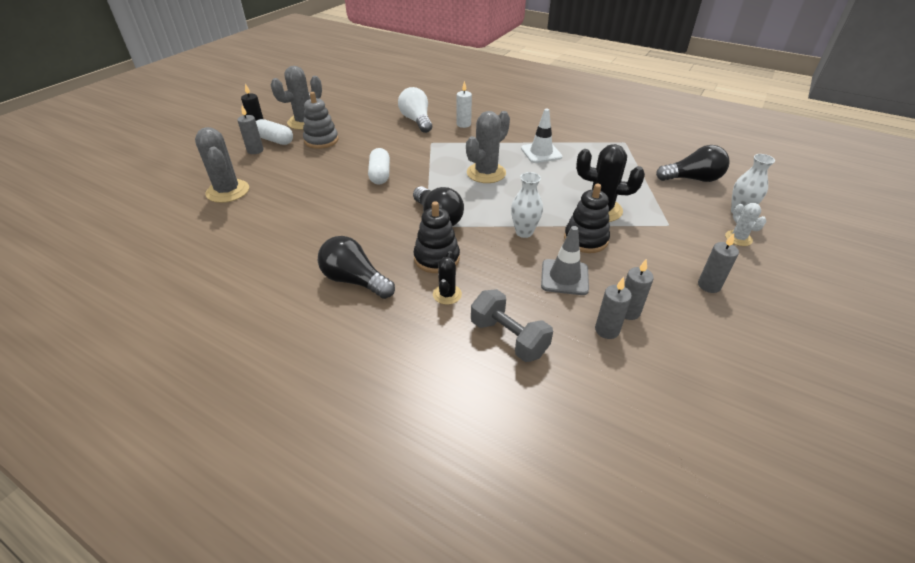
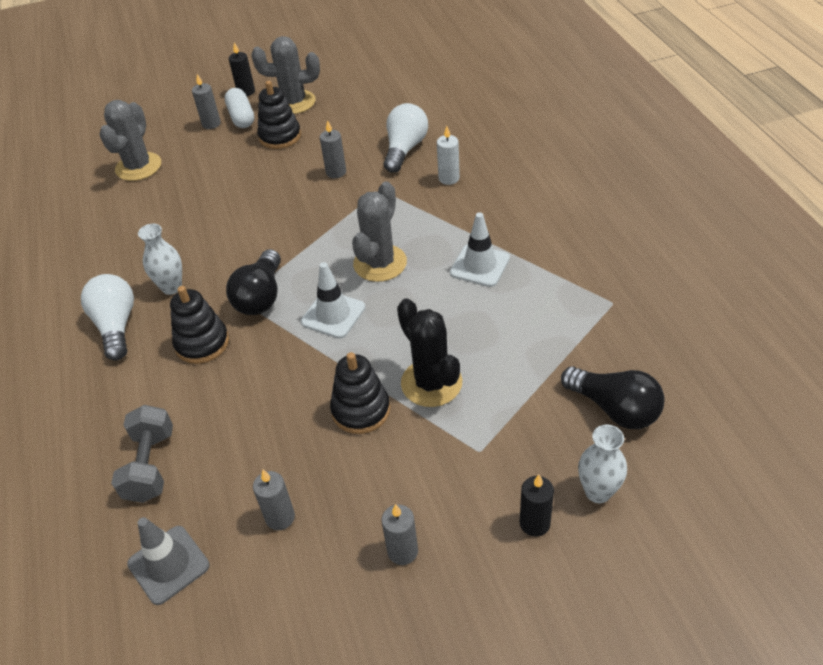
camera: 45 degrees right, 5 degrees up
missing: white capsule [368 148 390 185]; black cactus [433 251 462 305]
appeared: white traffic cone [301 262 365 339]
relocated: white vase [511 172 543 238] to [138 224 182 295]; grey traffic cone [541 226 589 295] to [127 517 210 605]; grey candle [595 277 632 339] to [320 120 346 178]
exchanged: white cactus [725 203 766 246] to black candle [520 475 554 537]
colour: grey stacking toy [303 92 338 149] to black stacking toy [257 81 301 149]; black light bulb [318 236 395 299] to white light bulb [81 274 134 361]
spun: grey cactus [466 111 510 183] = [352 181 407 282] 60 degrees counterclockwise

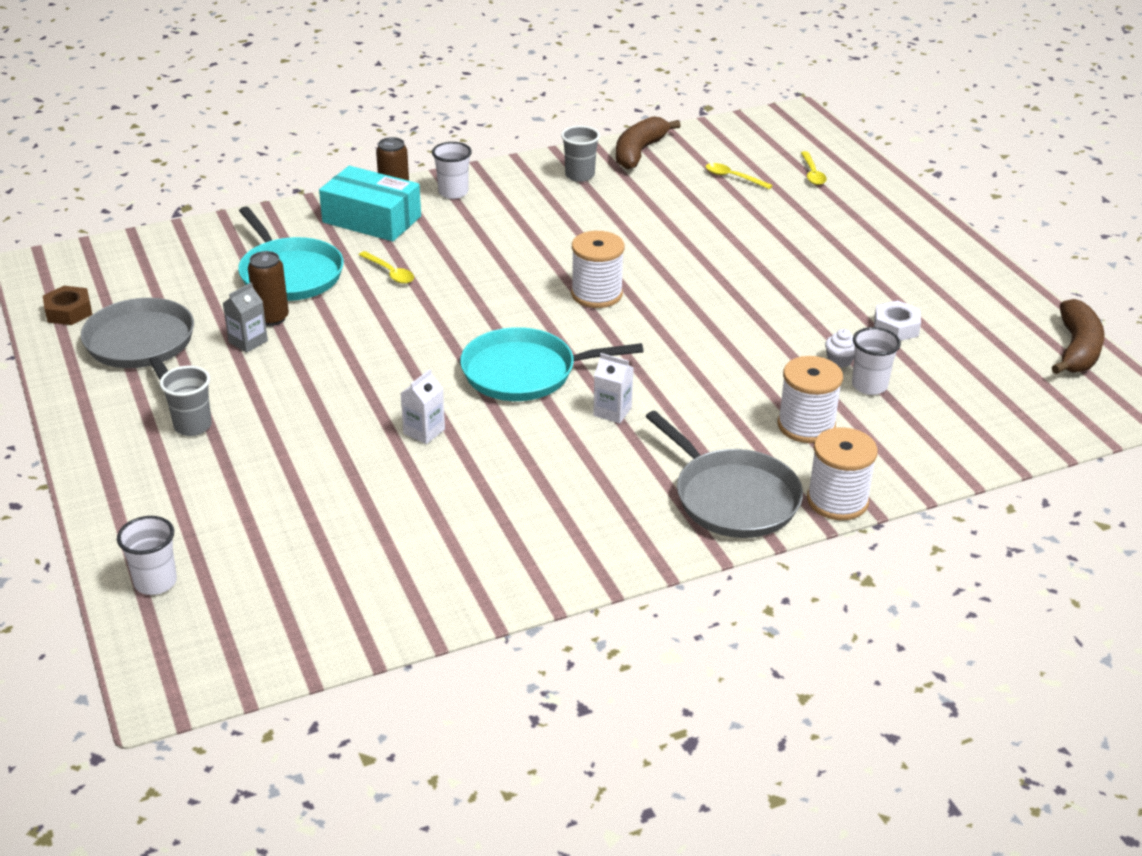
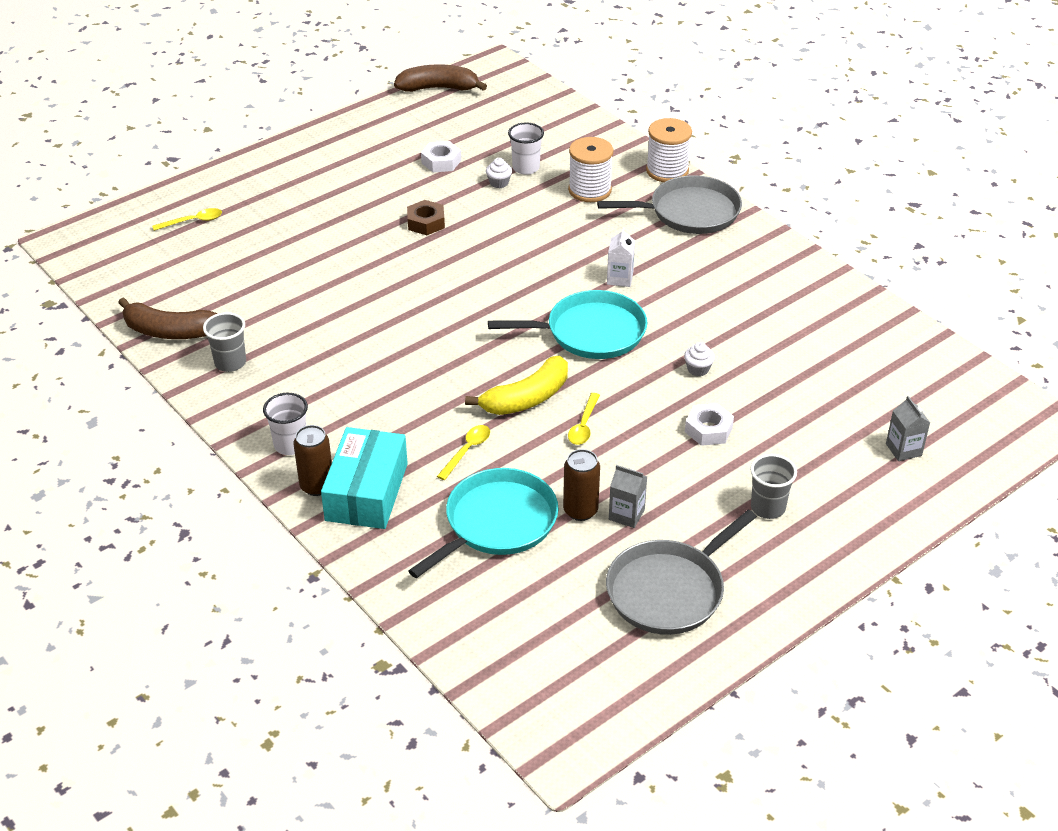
camera: 105 degrees left, 5 degrees up
missing: white cup [117 516 177 595]; white spool [571 231 624 308]
appeared: yellow banana [465 356 568 415]; white nut [685 403 734 446]; grey carton [886 396 930 461]
relocated: brown nut [43 286 92 325] to [407 200 445 235]; yellow spoon [705 163 773 189] to [568 393 600 445]
exchanged: white carton [401 369 445 444] to white cupcake [684 342 715 376]
spun: turquoise pan [460 327 644 401] = [488 290 647 359] 75 degrees counterclockwise; grey pan [646 411 803 538] = [597 175 742 234] 45 degrees clockwise

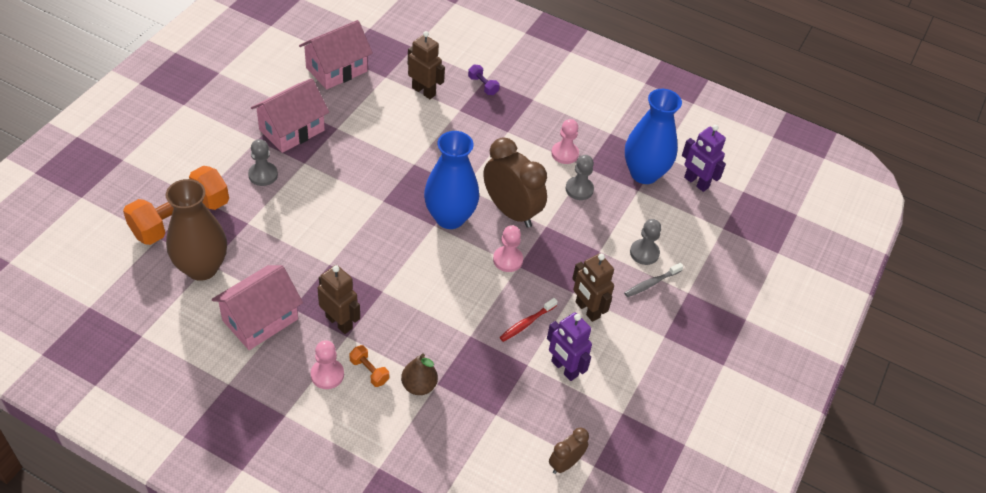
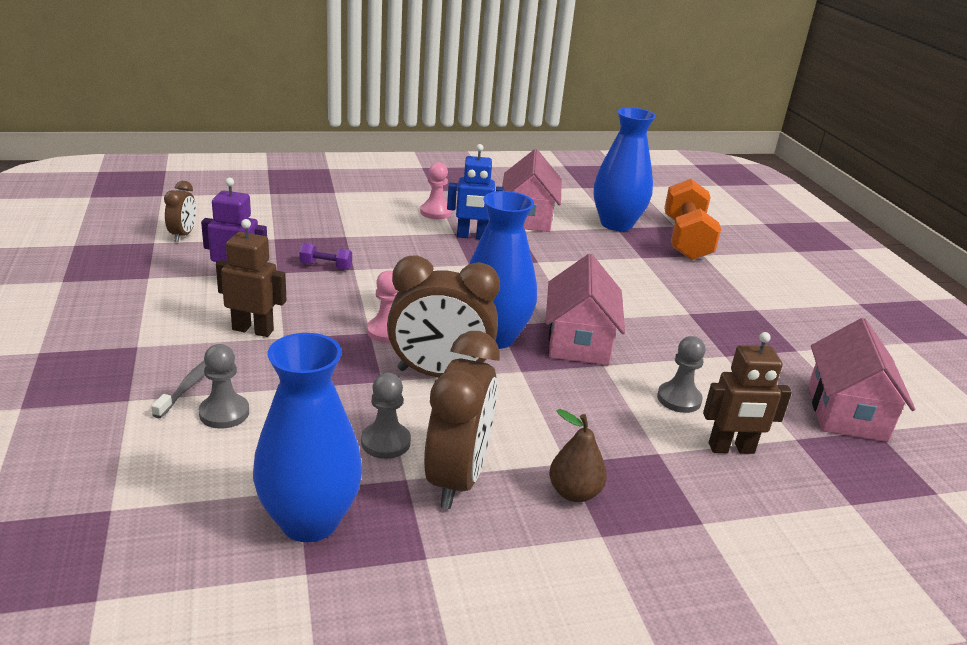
camera: 140 degrees right, 20 degrees down
missing: orange dumbbell [349 345 389 387]; red toothbrush [500 298 558 342]; purple robot [682 125 726 192]
relocated: grey pawn [248 139 278 186] to [657 336 705 413]; pink house [251 78 329 153] to [545 254 625 365]; brown pear [401 354 438 395] to [549 409 607 502]; purple dumbbell [468 65 499 95] to [299 243 352 270]
exchanged: pink pawn [551 119 579 164] to brown clock [424 331 500 509]
colour: brown vase [166 179 227 281] to blue vase [594 108 656 231]; brown robot [318 265 360 334] to blue robot [447 144 504 239]

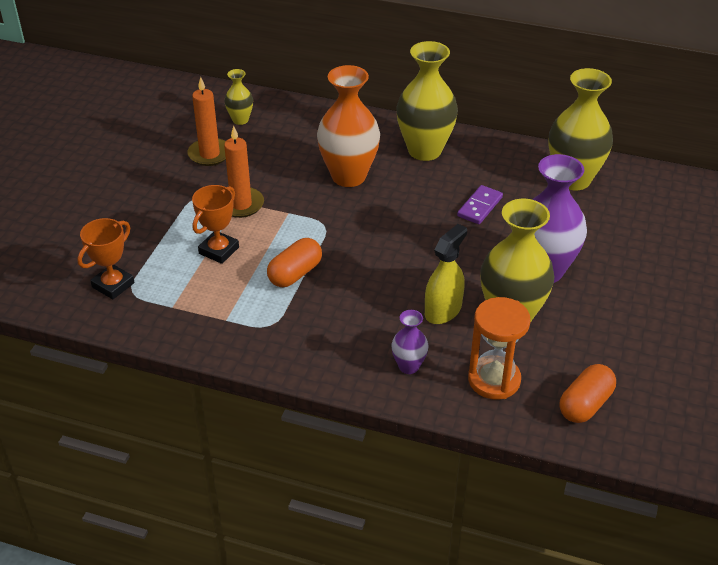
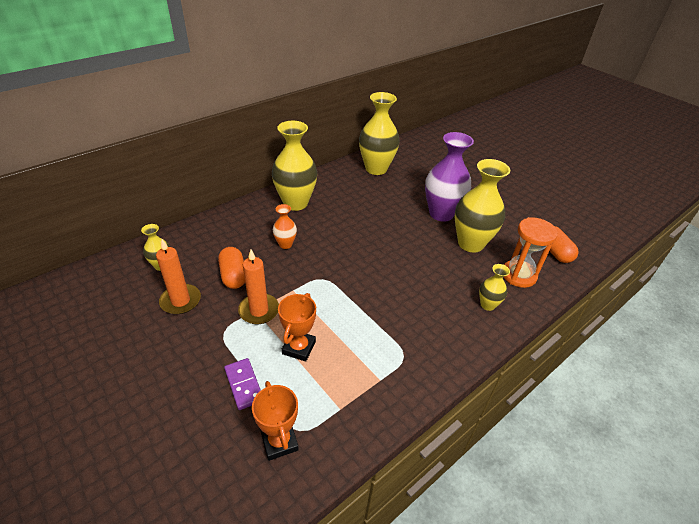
camera: 60 degrees left, 0 degrees up
missing: yellow spray bottle [425 224 467 324]
relocated: orange capsule [267 238 322 287] to [218 247 245 289]; purple domino [457 185 503 224] to [224 358 261 410]
colour: purple vase [391 310 429 374] to yellow vase [479 264 510 311]
spun: orange trophy [192 185 239 264] = [278 293 316 362] 45 degrees clockwise
size: orange vase [317 65 380 187] = [273 204 297 249] x0.49

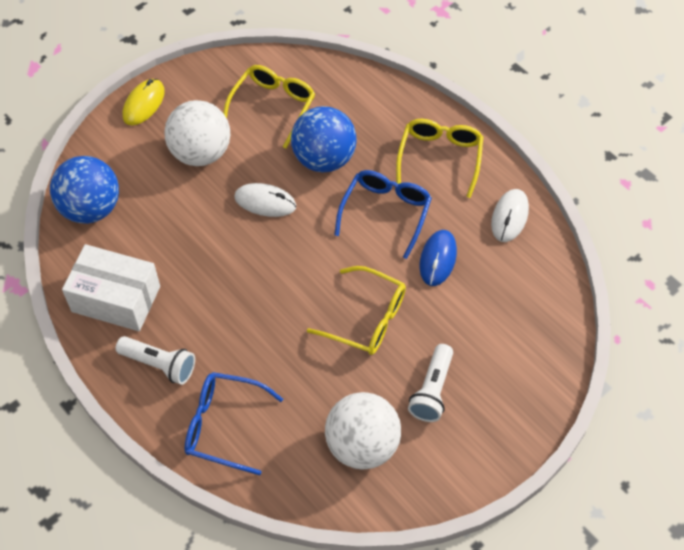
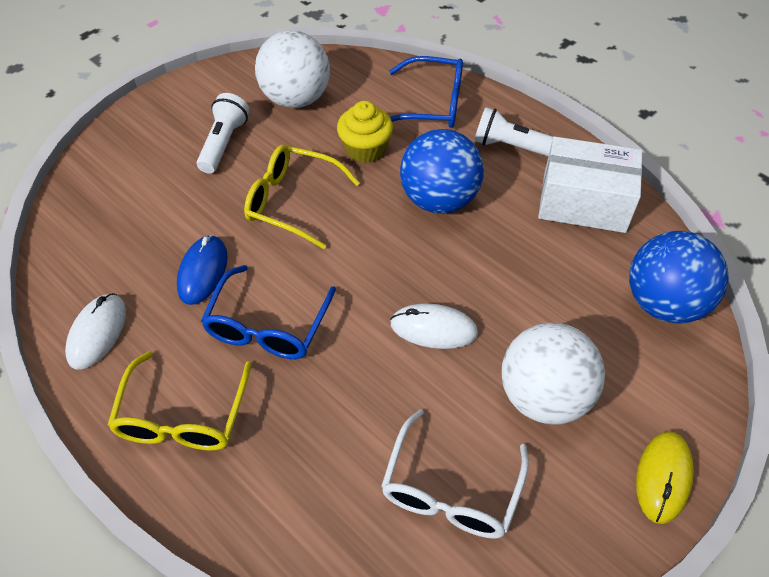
camera: 175 degrees right, 5 degrees down
appeared: yellow cupcake [337 101 393 163]
relocated: blue ball [291 106 357 172] to [400 129 484 213]
colour: yellow glasses [223 65 315 149] to white glasses [381 409 529 539]

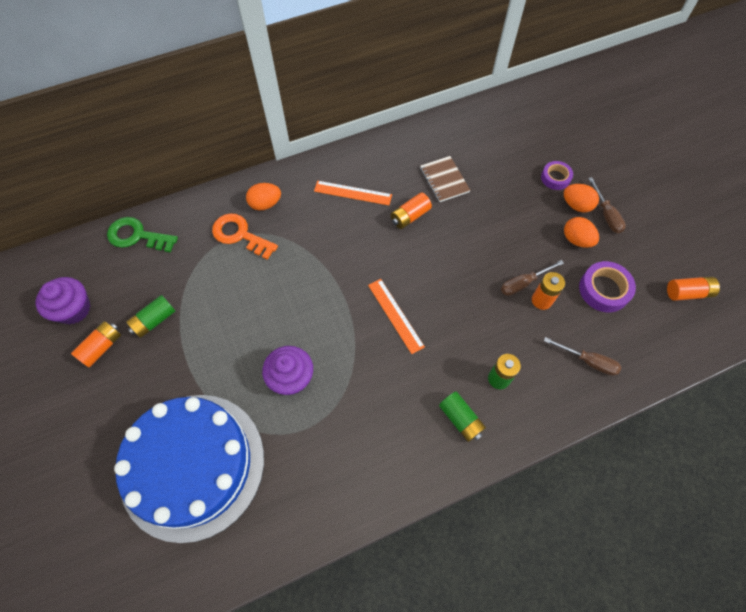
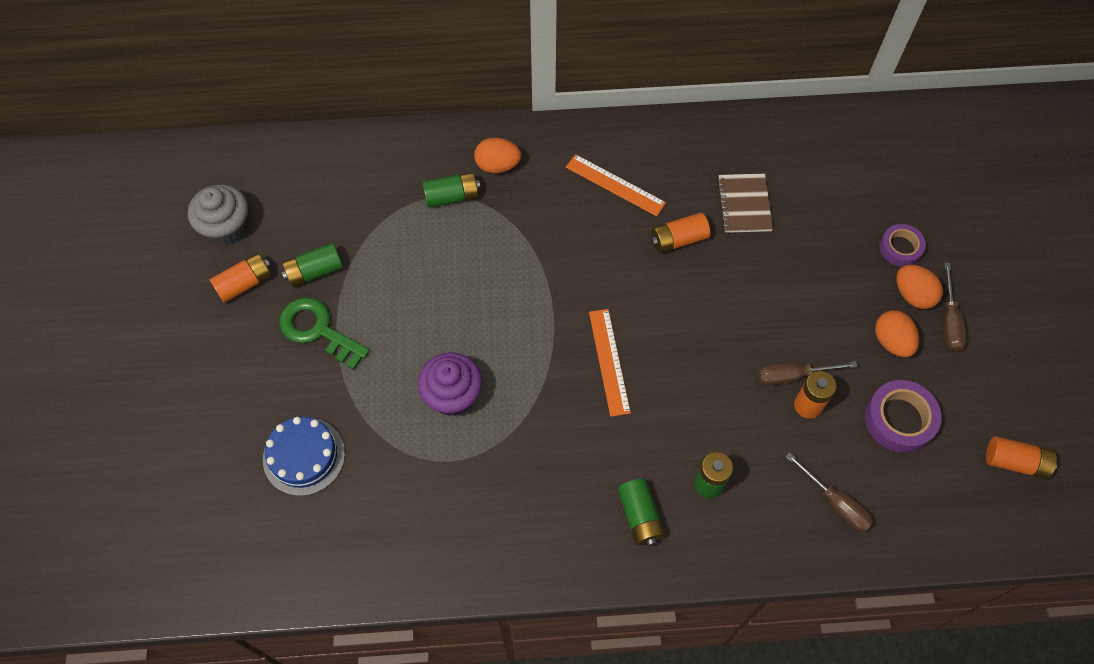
camera: 20 degrees right, 0 degrees up
relocated: green key [107 217 178 253] to [279 297 370 370]
exchanged: orange key [212 213 278 260] to green battery [422 172 480 208]
colour: purple cupcake [36 277 90 324] to grey cupcake [188 184 248 245]
size: blue cake [114 395 264 543] = [263 417 345 496] x0.46

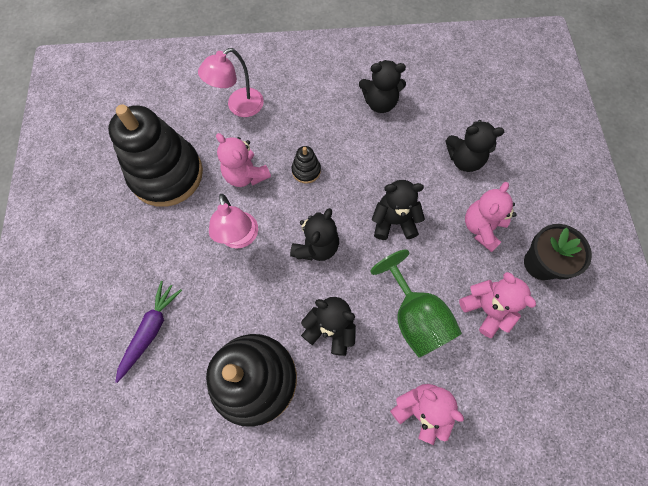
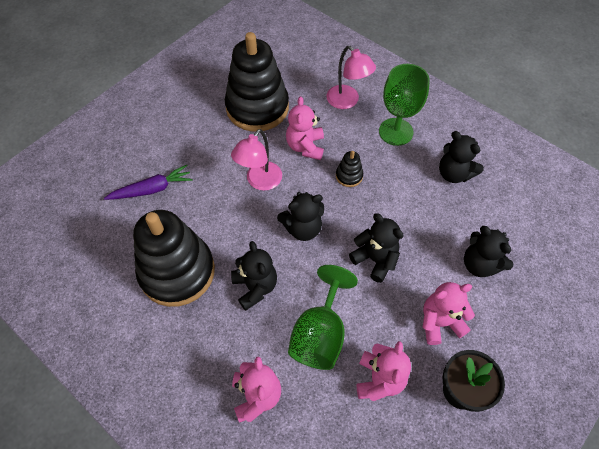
camera: 45 degrees right, 10 degrees down
appeared: green goblet [379 64 430 146]
spun: pink lamp [198 48 264 117] = [326 46 376 109] 135 degrees counterclockwise

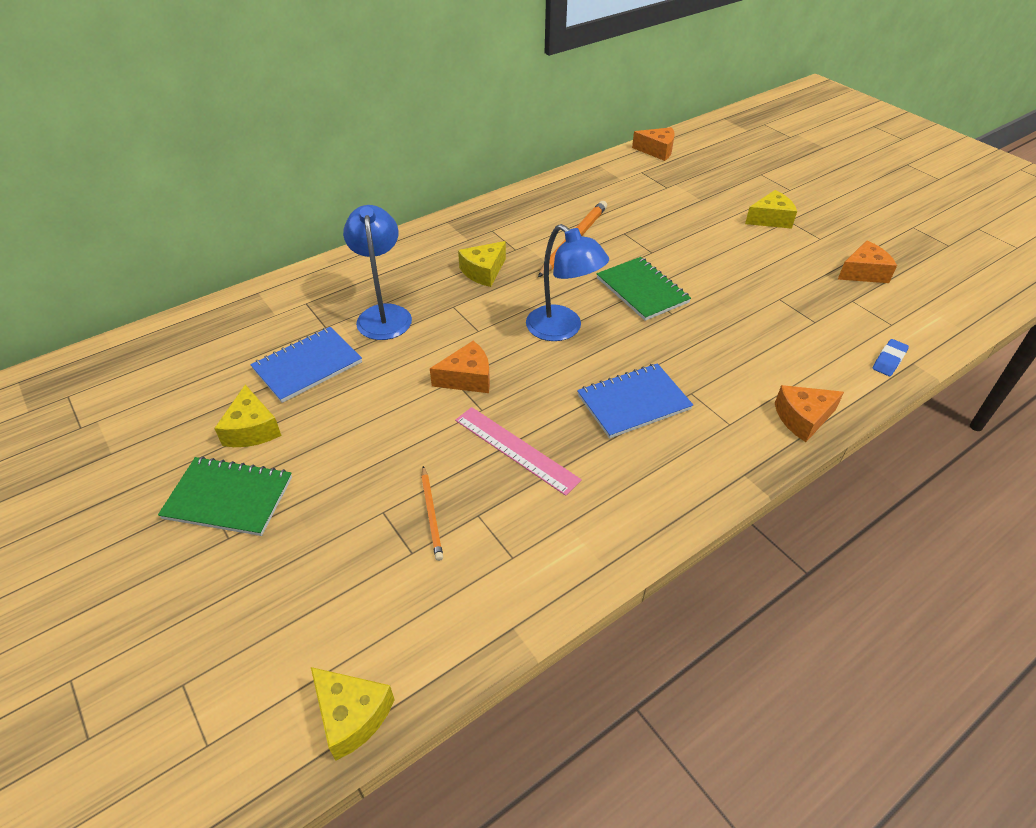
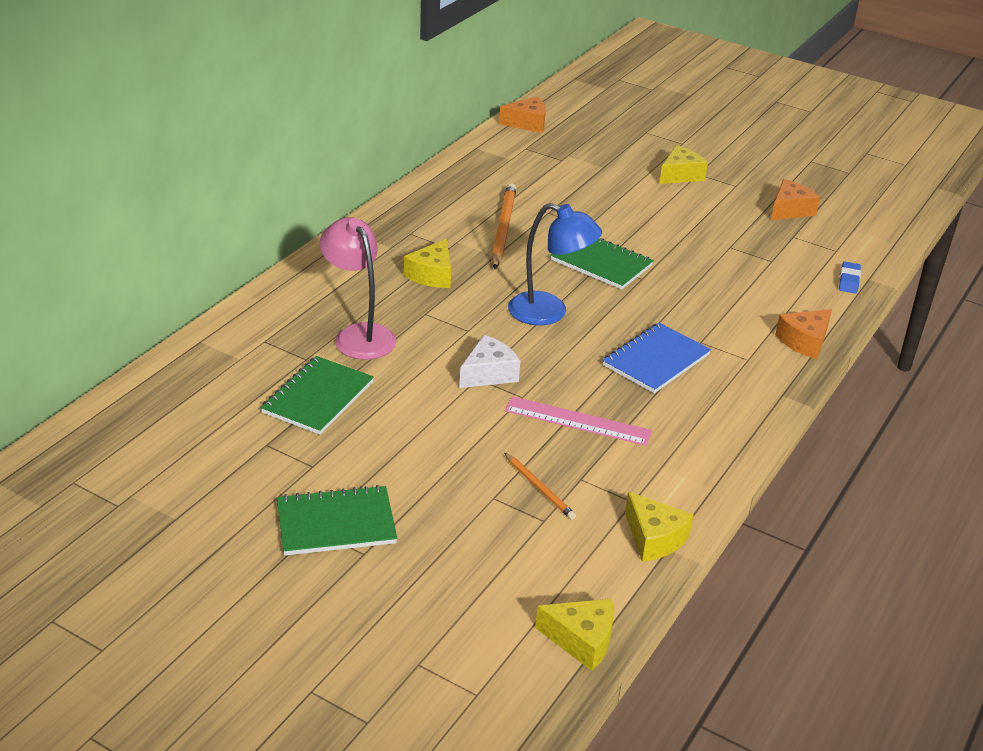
camera: 25 degrees left, 10 degrees down
relocated: yellow cheese [214 385 282 447] to [625 492 694 562]
colour: blue notebook [250 327 362 403] to green notebook [261 356 374 435]; blue lamp [343 205 412 340] to pink lamp [320 217 396 360]; orange cheese [430 341 490 393] to white cheese [459 335 520 388]

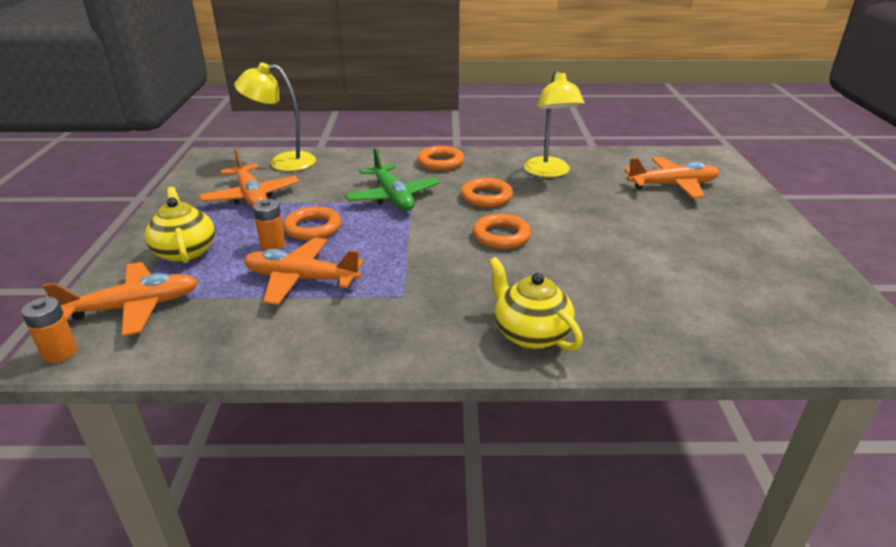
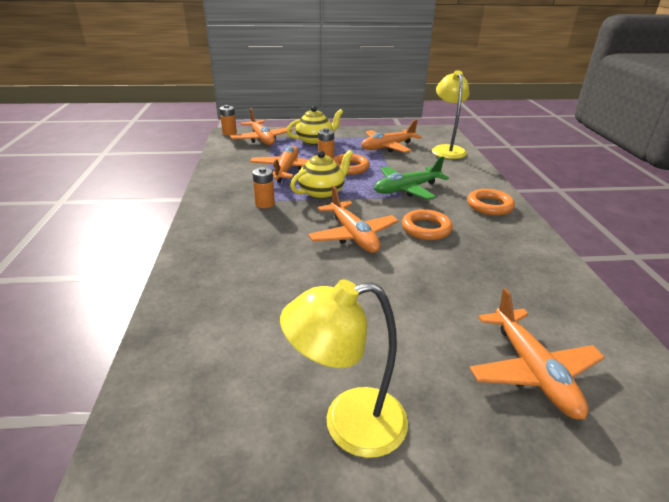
camera: 85 degrees right, 0 degrees up
appeared: orange battery [252 167 275 208]
relocated: yellow teapot [489 257 583 351] to [290 150 353 199]; yellow lamp [524 70 585 177] to [280 279 408 458]
exchanged: orange ring [473 214 531 249] to orange plane [308 186 398 253]

